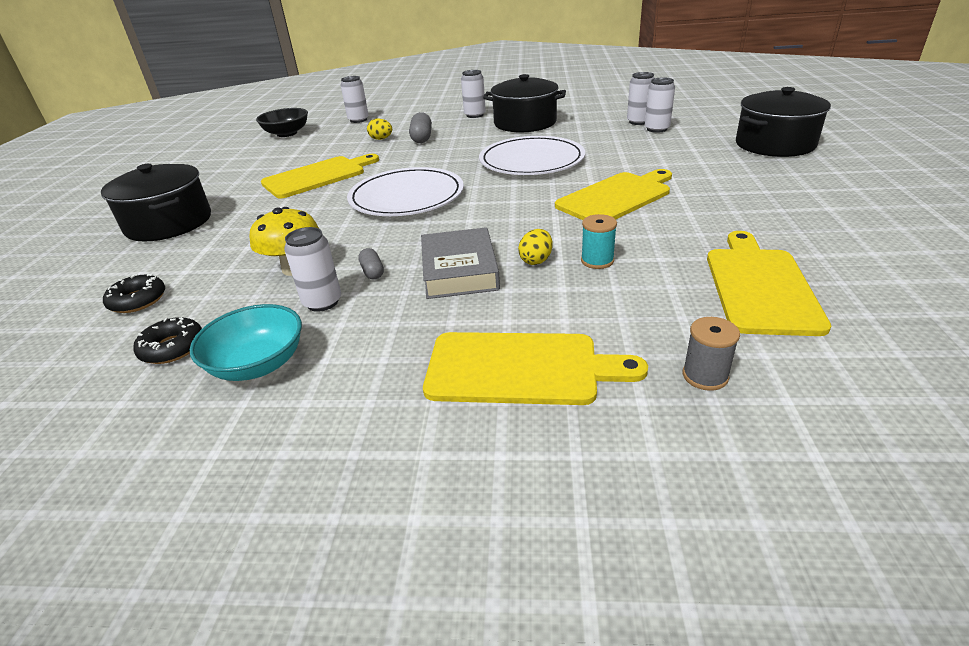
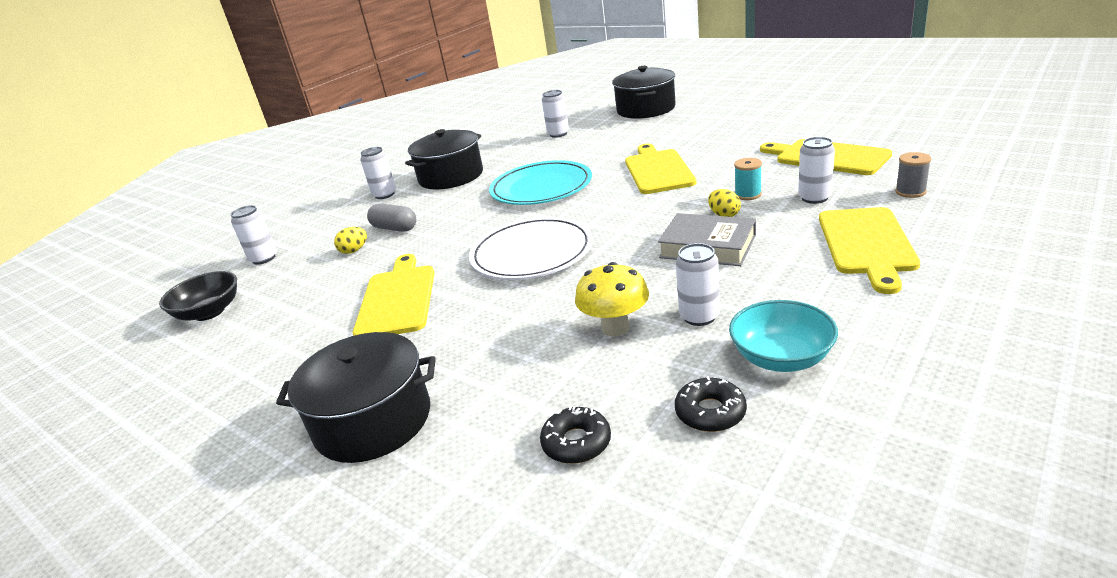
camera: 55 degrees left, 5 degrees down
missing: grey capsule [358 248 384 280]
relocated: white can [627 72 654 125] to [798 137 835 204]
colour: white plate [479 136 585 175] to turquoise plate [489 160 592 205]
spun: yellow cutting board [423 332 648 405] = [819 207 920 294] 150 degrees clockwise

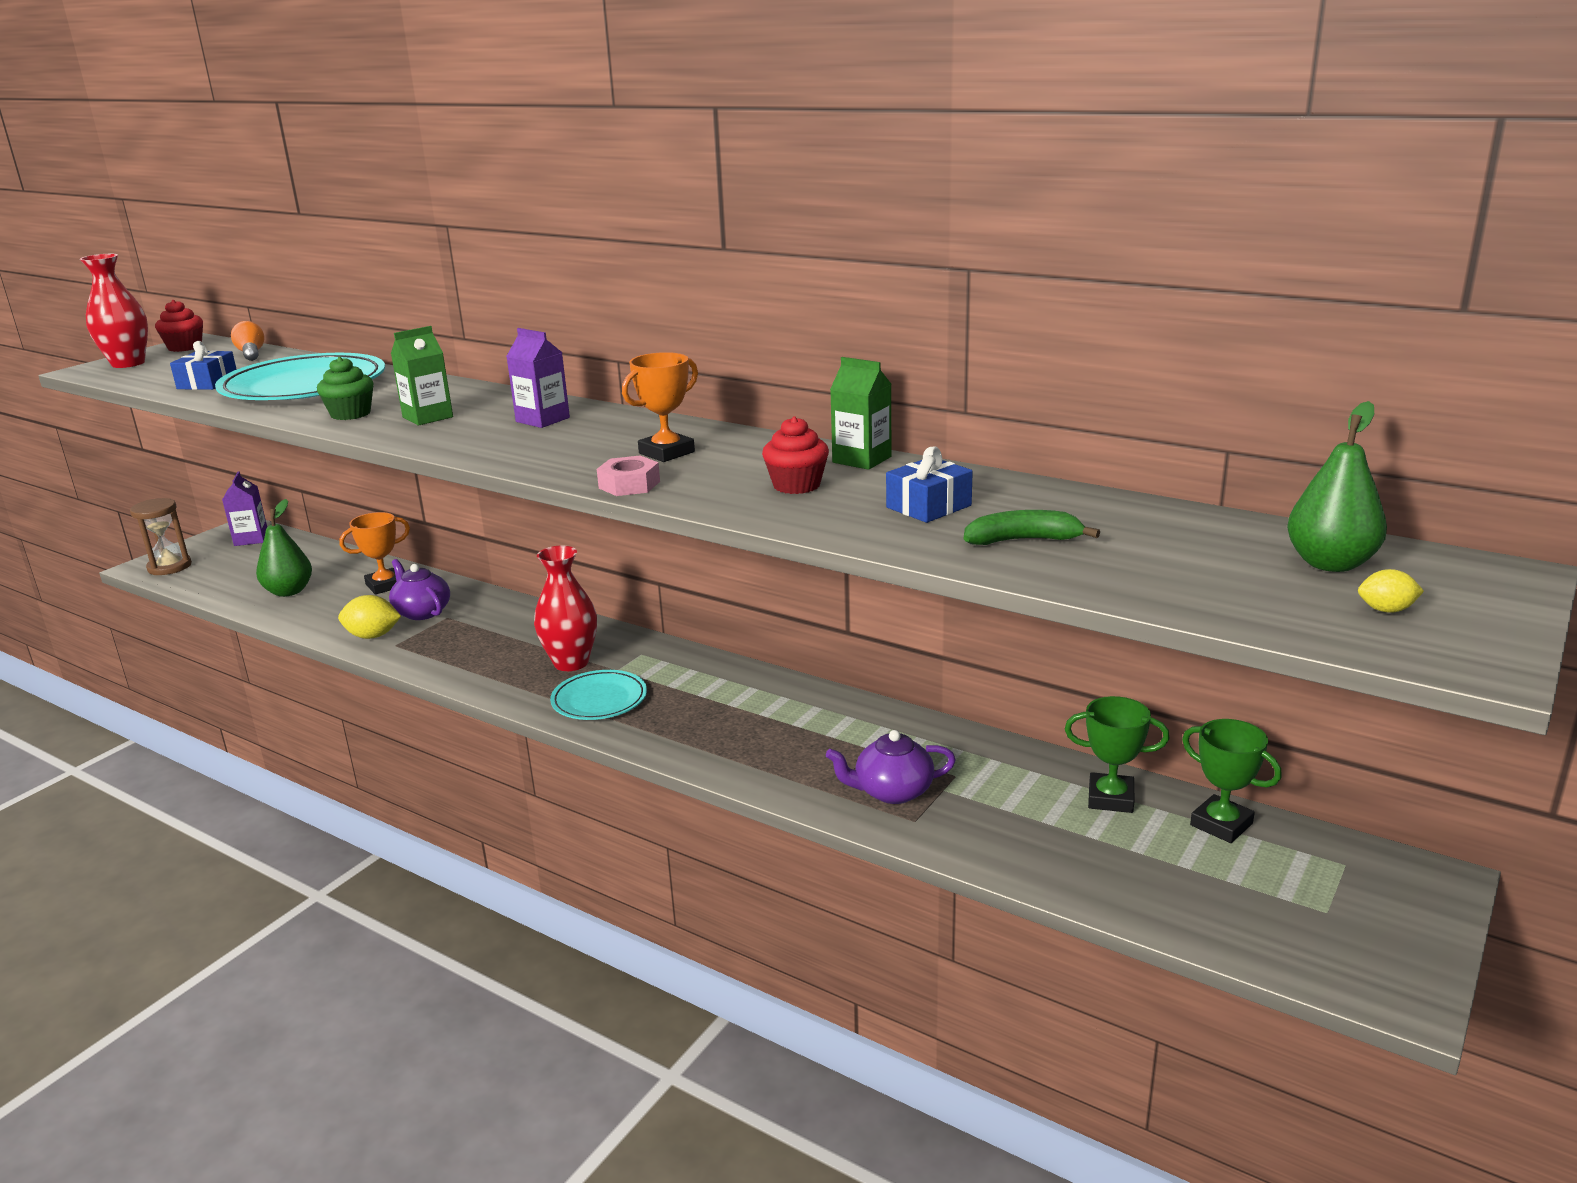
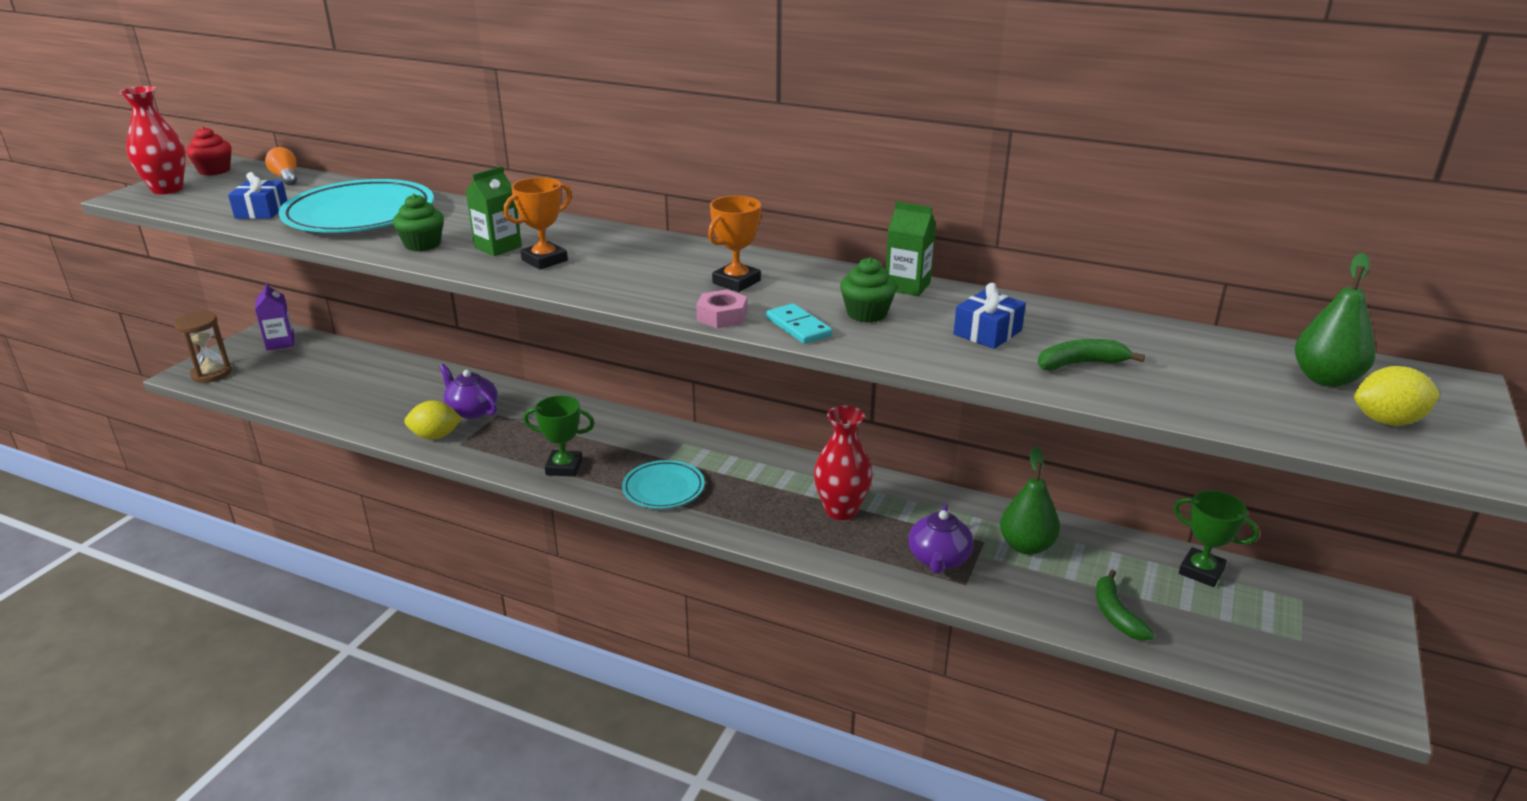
camera: 10 degrees left, 5 degrees up
missing: purple carton [506 328 570 428]
appeared: turquoise domino [766 303 832 344]; green banana [1096 570 1155 641]
relocated: green pear [256 499 312 597] to [1000 446 1060 555]; orange trophy [339 512 410 595] to [503 177 572 270]; red vase [534 546 597 671] to [814 405 873 520]; green trophy [1065 696 1169 813] to [523 395 594 477]
colour: red cupcake [762 416 829 494] to green cupcake [840 257 897 323]
spun: purple teapot [826 730 956 804] = [909 504 973 574] 60 degrees counterclockwise
size: yellow lemon [1358 569 1424 613] = [1354 366 1440 426] x1.76

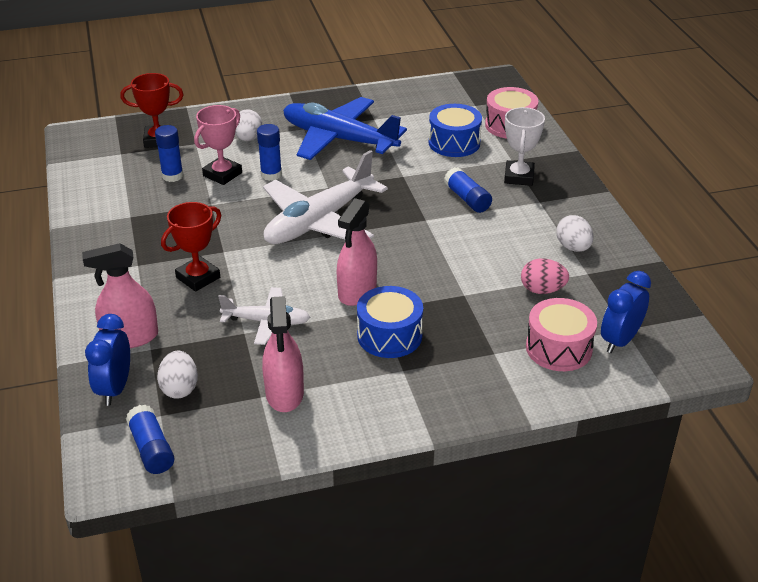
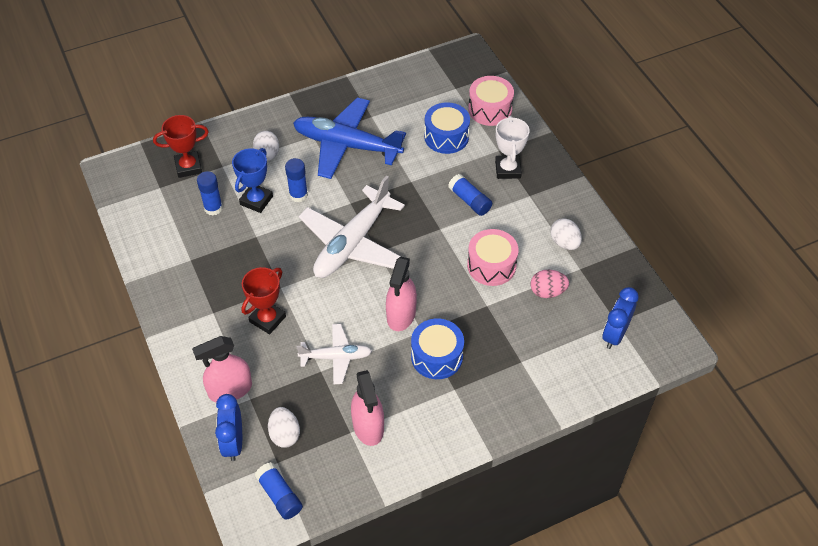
camera: 10 degrees left, 15 degrees up
relocated: pink drum [526 298 597 371] to [467 229 519 286]
colour: pink trophy [194 105 242 185] to blue trophy [232 148 273 213]

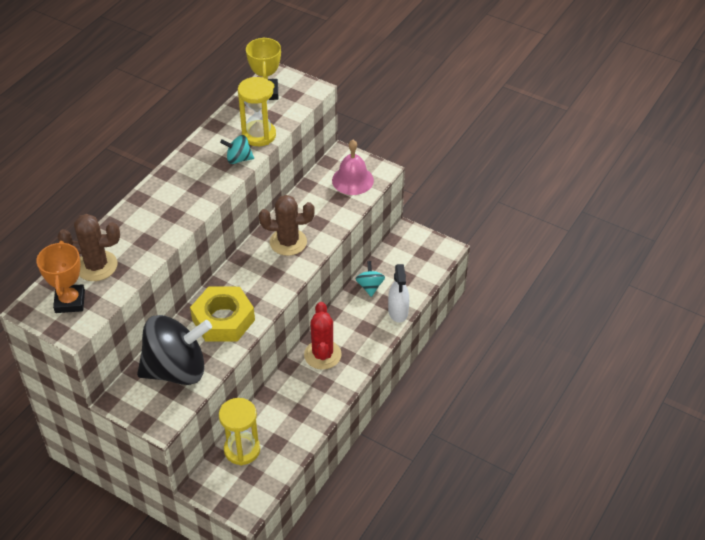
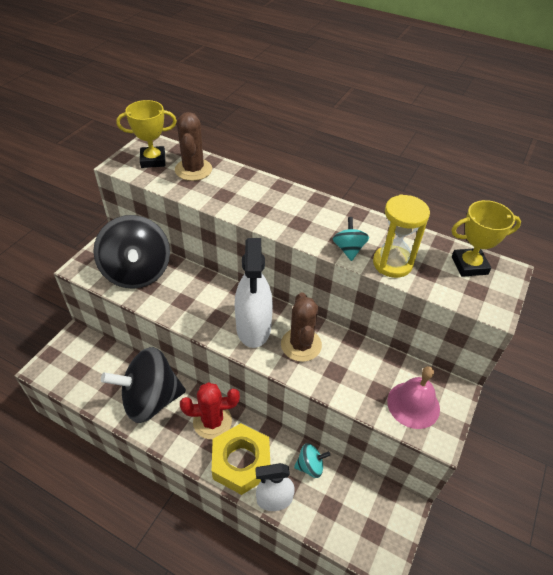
camera: 85 degrees right, 0 degrees up
missing: yellow hourglass [219 398 260 465]
appeared: black spinning top [101 347 186 423]; white spray bottle [235 238 273 348]
relocated: yellow nut [190 287 255 342] to [212 423 270 495]
colour: orange trophy [36 241 85 313] to yellow trophy [116 100 177 168]

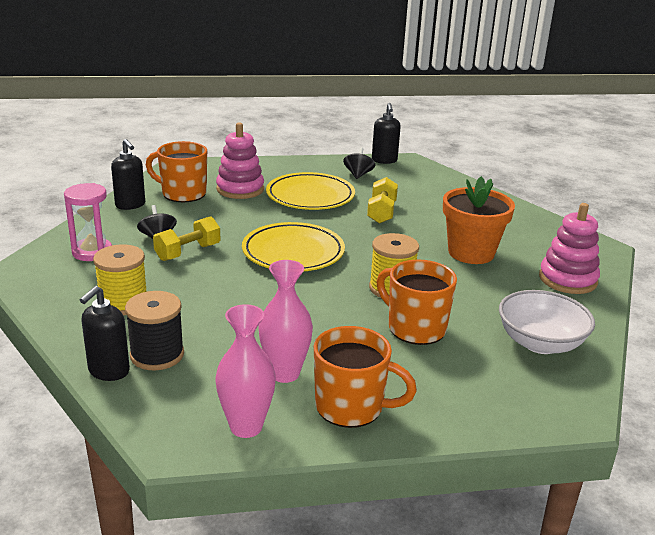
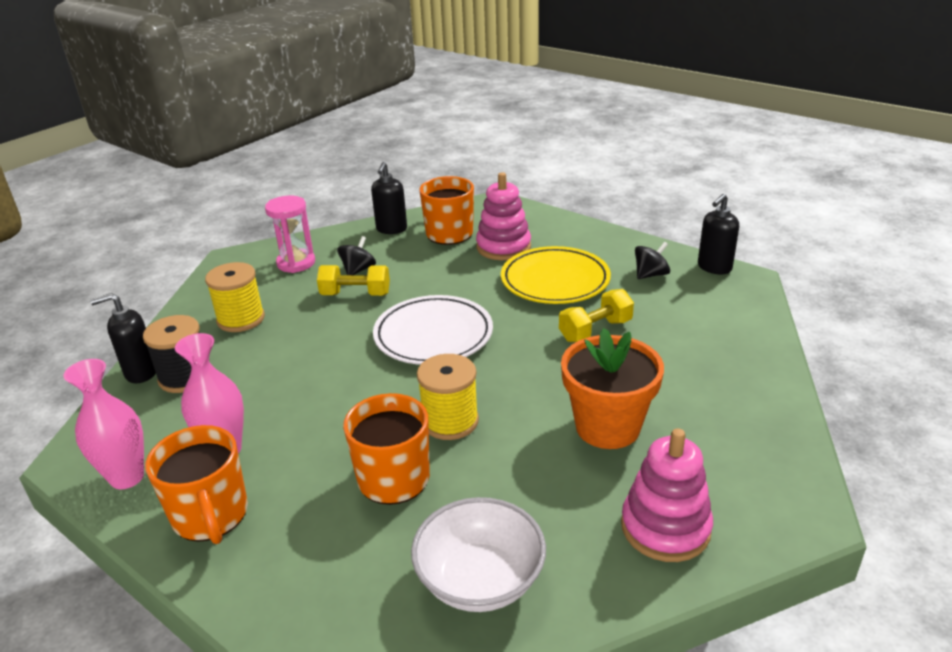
camera: 50 degrees right, 5 degrees up
colour: yellow plate [242 222 345 271] to white plate [373 295 493 365]

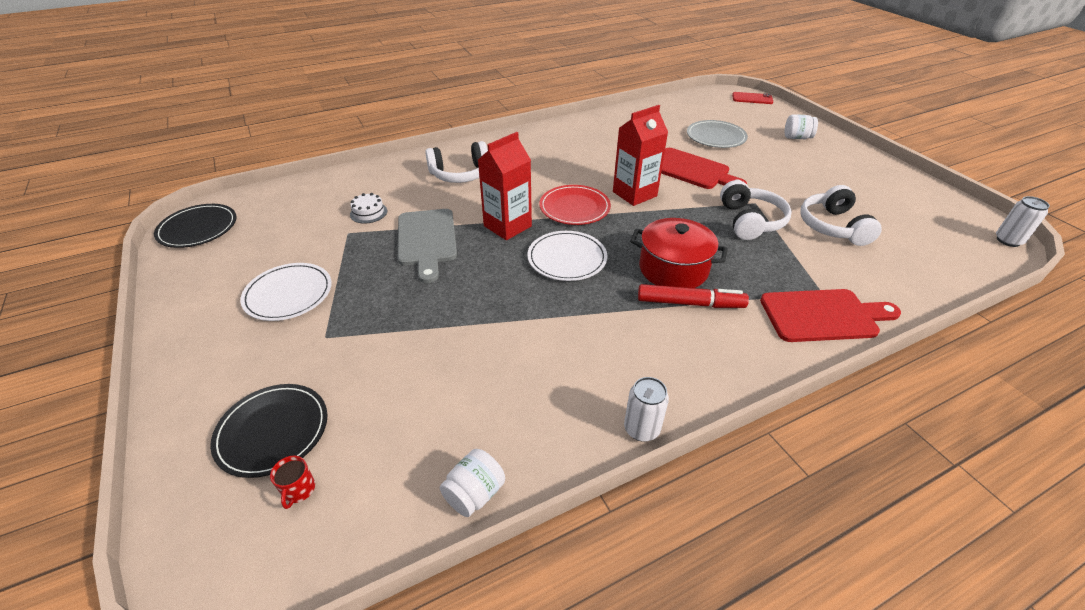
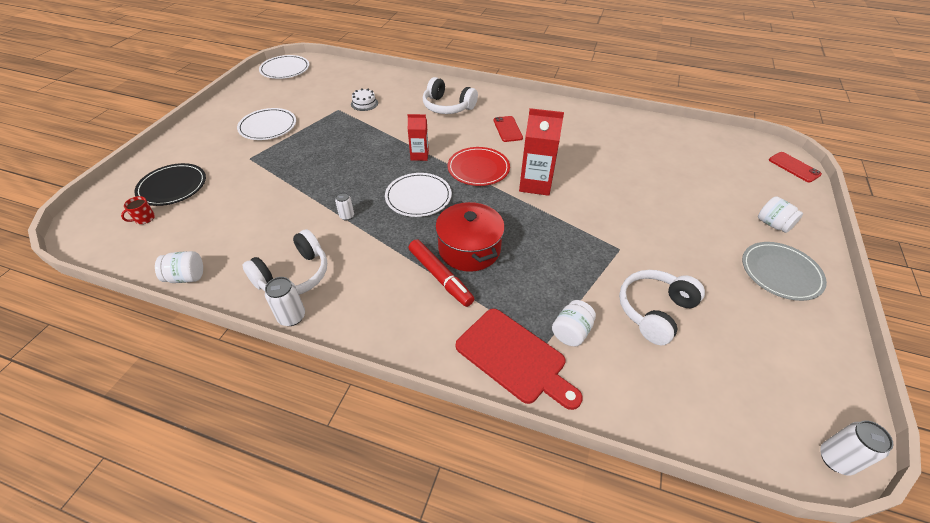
camera: 45 degrees right, 5 degrees up
missing: grey cutting board [398 209 457 283]; red cutting board [661 148 747 189]
appeared: white can [335 192 354 221]; red phone [494 116 523 142]; white jar [552 300 596 346]
relocated: grey plate [687 120 748 148] to [742 242 827 301]; white headphones [720 180 792 240] to [242 229 327 295]
colour: black plate [154 204 237 248] to white plate [259 55 309 79]
size: red carton [478 132 532 240] = [408 114 429 161] x0.60

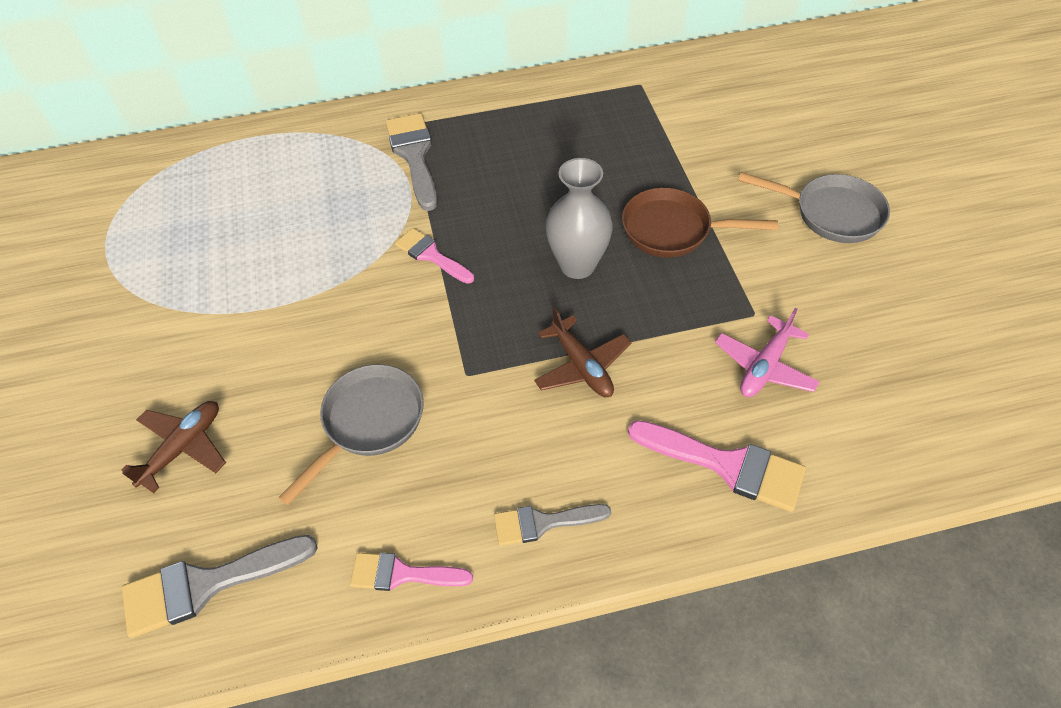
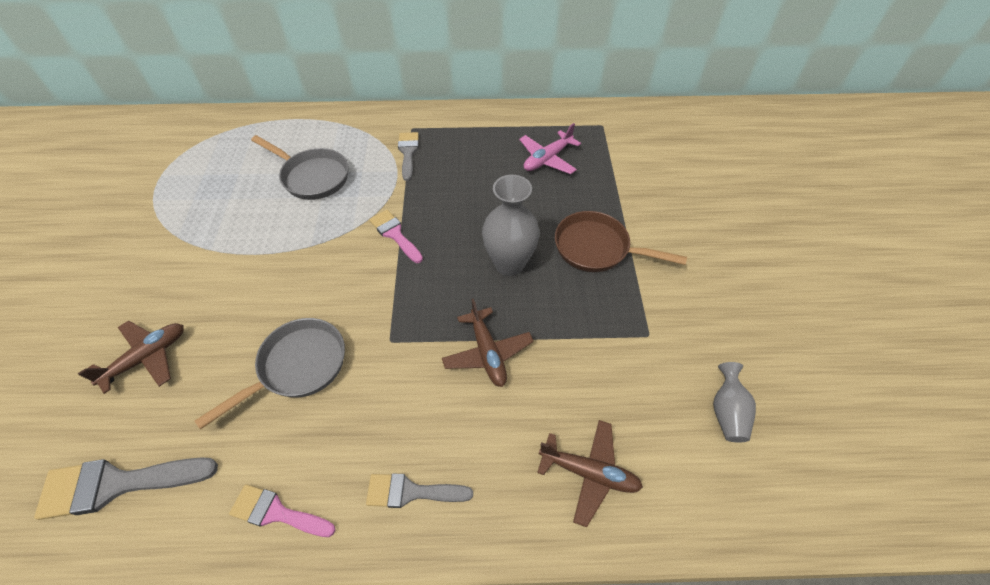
camera: 10 degrees right, 0 degrees up
appeared: grey vase [713 362 756 442]
relocated: pink plane [715 308 820 397] to [519 123 581 174]; grey pan [738 172 890 243] to [251 135 349 200]
exchanged: pink brush [628 420 806 512] to brown plane [537 420 643 527]
size: grey brush [386 113 437 211] = [398 132 419 181] x0.64

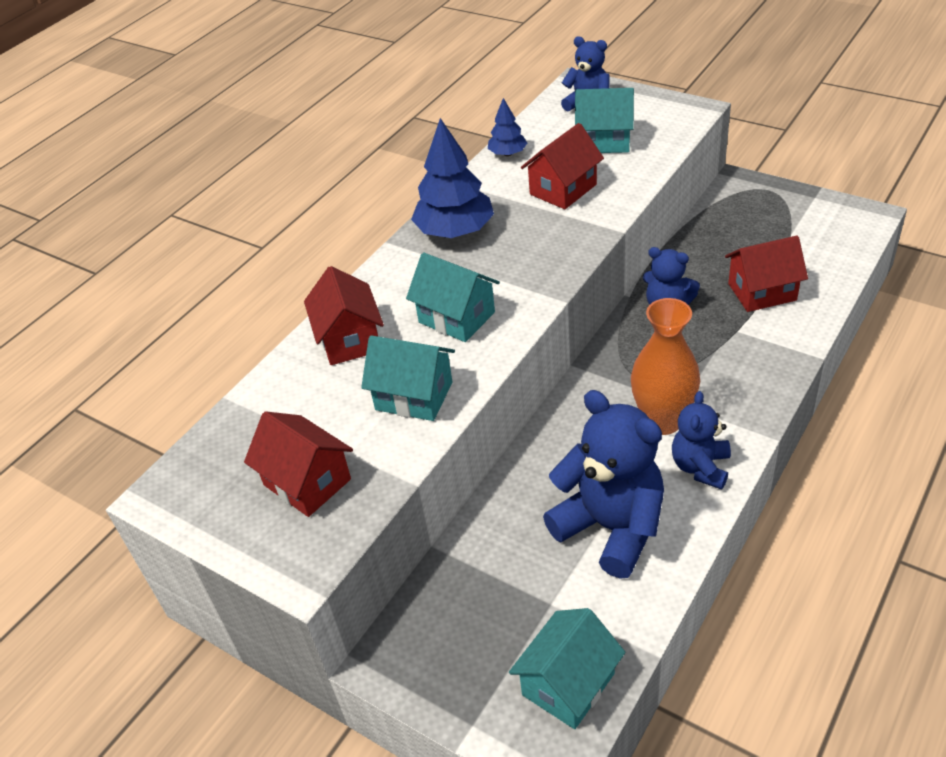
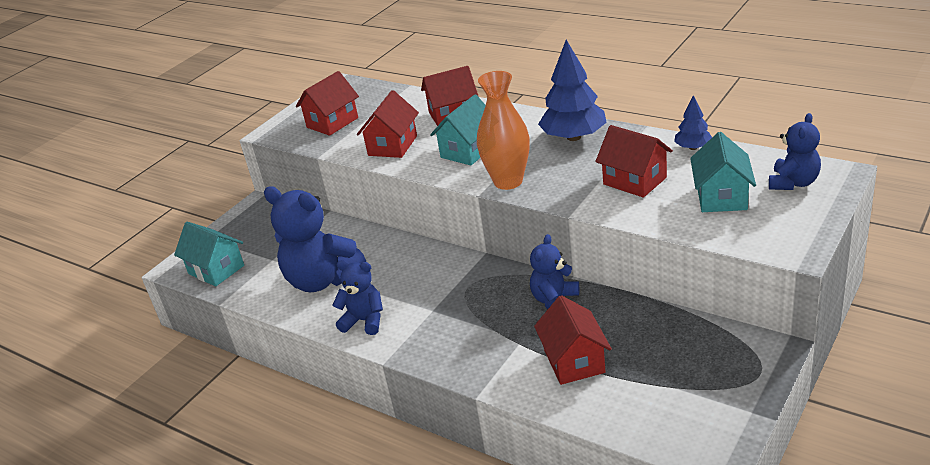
camera: 90 degrees right, 10 degrees down
relocated: orange vase [631 298 700 435] to [477 71 530 190]
colour: turquoise house [361 335 455 421] to red house [357 90 419 158]
spun: blue teddy bear [543 390 664 579] = [264 186 366 292] 75 degrees clockwise

